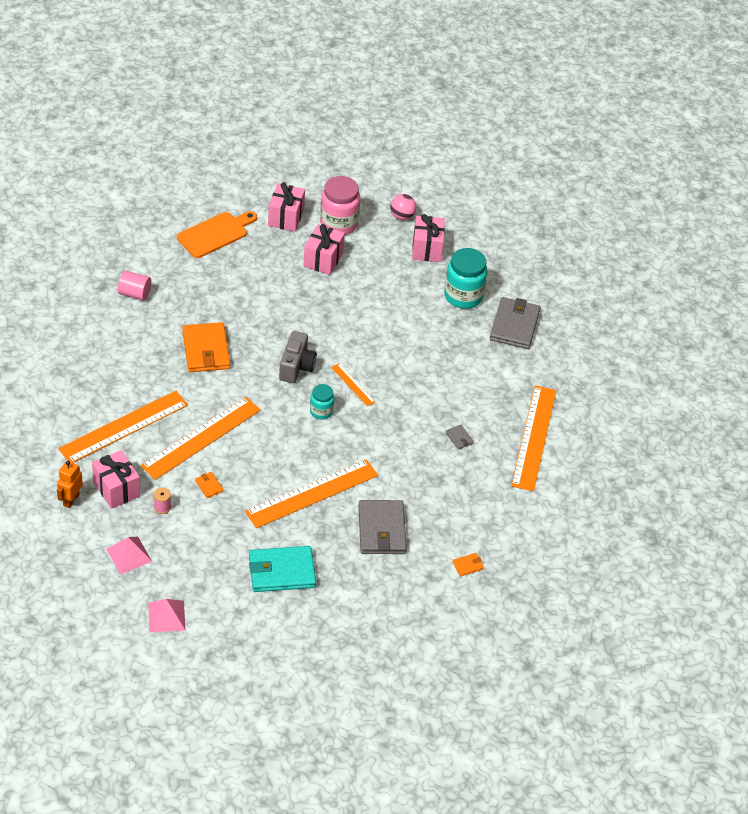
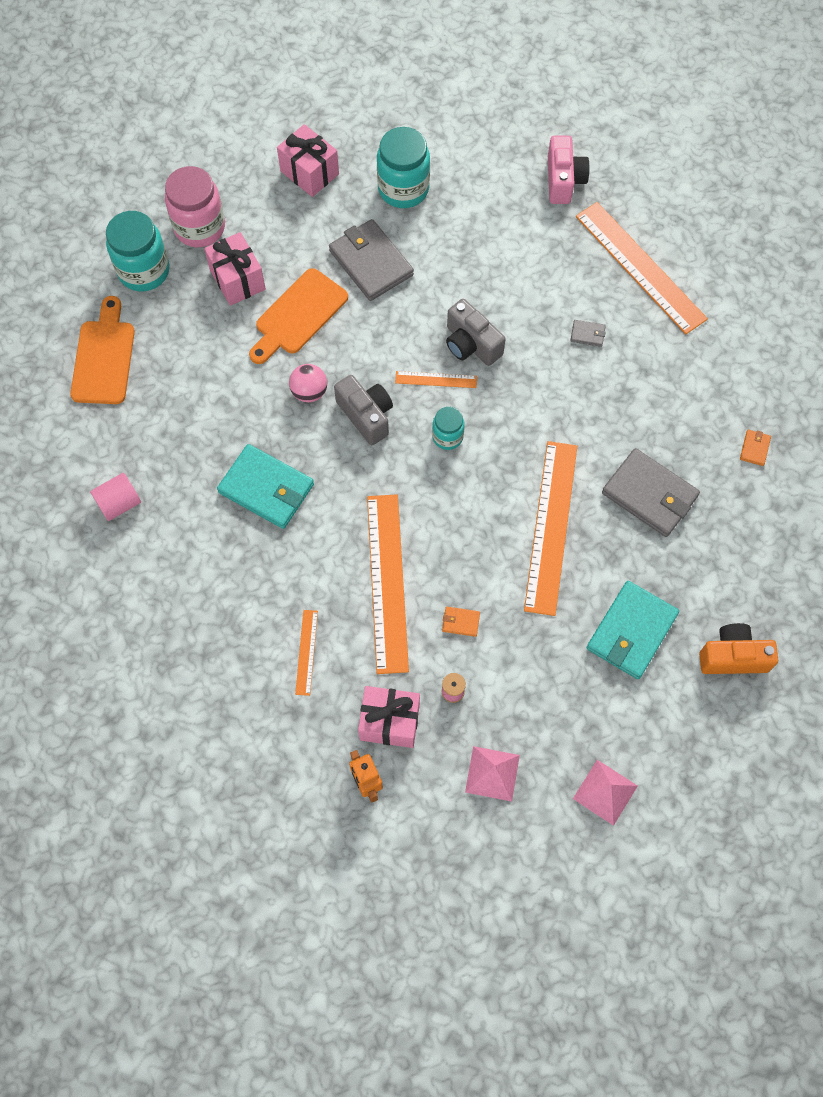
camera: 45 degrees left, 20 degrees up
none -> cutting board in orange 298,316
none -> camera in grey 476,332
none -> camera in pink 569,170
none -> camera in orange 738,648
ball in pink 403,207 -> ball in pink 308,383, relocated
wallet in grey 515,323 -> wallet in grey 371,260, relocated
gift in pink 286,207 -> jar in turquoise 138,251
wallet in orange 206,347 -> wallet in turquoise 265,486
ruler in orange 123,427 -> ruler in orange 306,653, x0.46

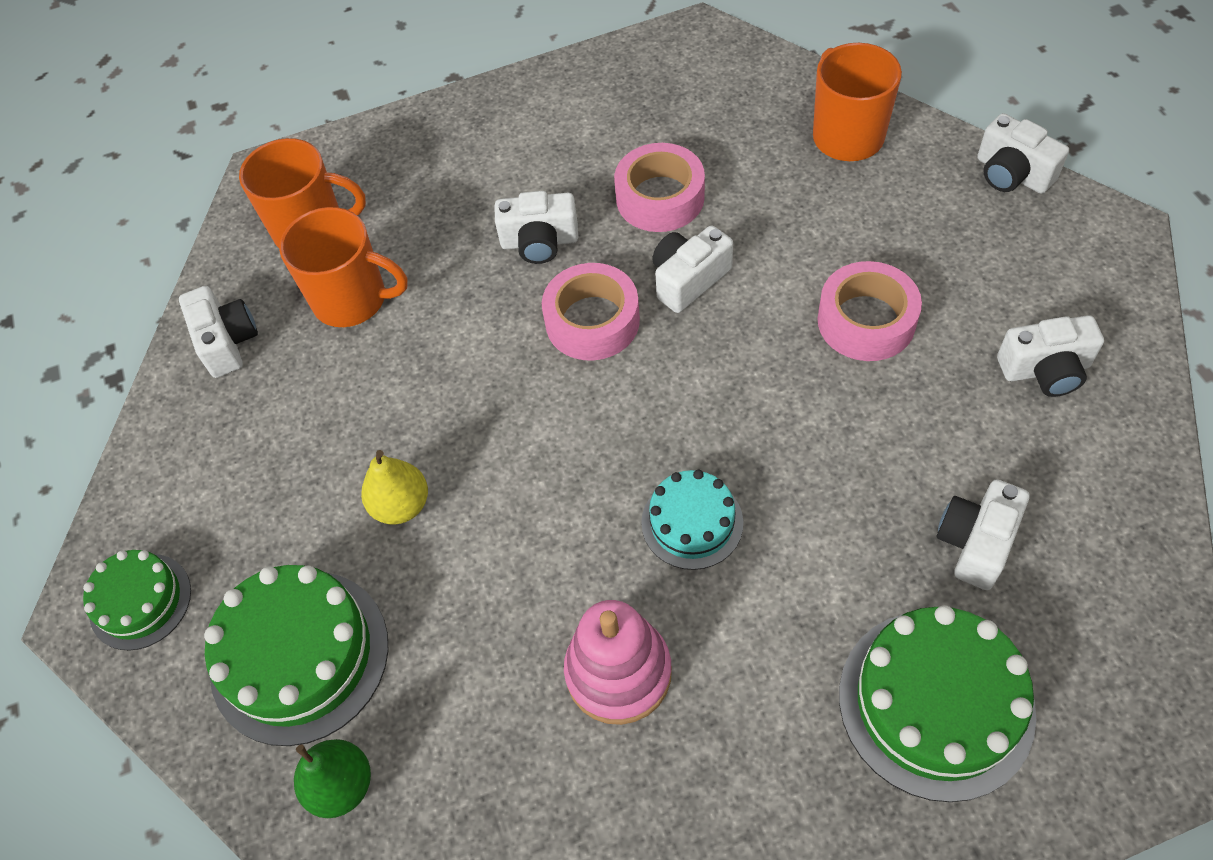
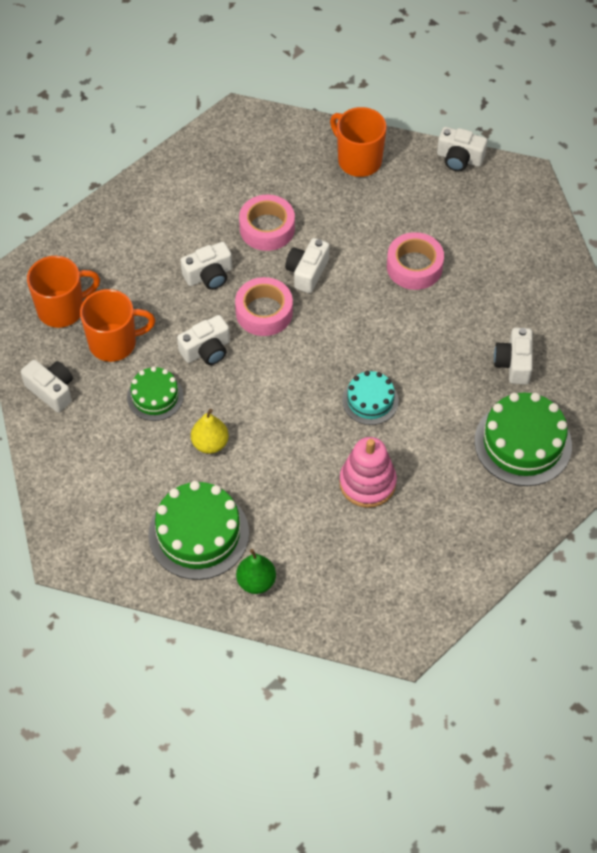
camera: 30 degrees left, 0 degrees up
cake in green 137,600 -> cake in green 155,393, relocated
camera in white 1050,356 -> camera in white 203,340, relocated

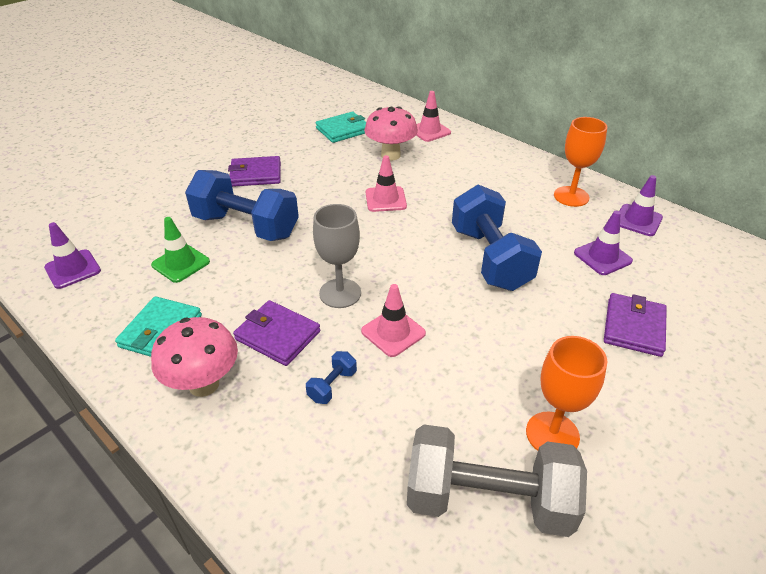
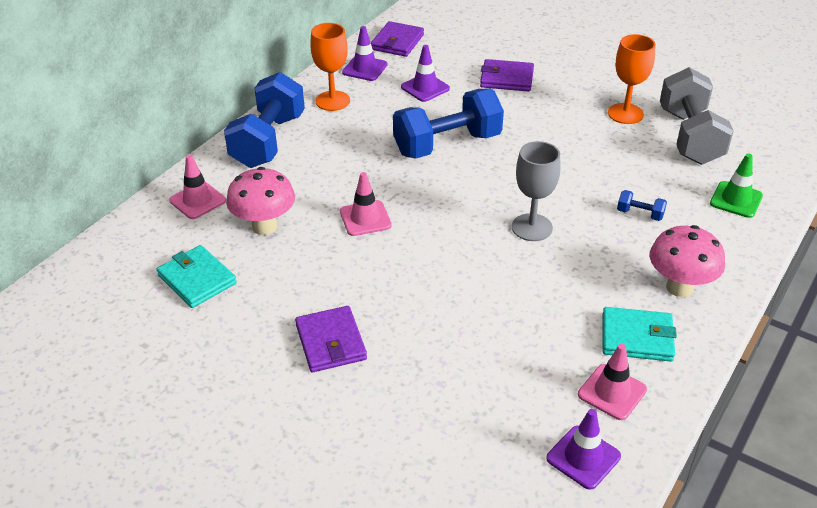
camera: 100 degrees left, 0 degrees up
traffic cone in green 180,250 -> traffic cone in green 736,186, relocated
dumbbell in blue 242,205 -> dumbbell in blue 264,120, relocated
wallet in purple 277,333 -> wallet in purple 397,39, relocated
traffic cone in pink 393,320 -> traffic cone in pink 612,382, relocated

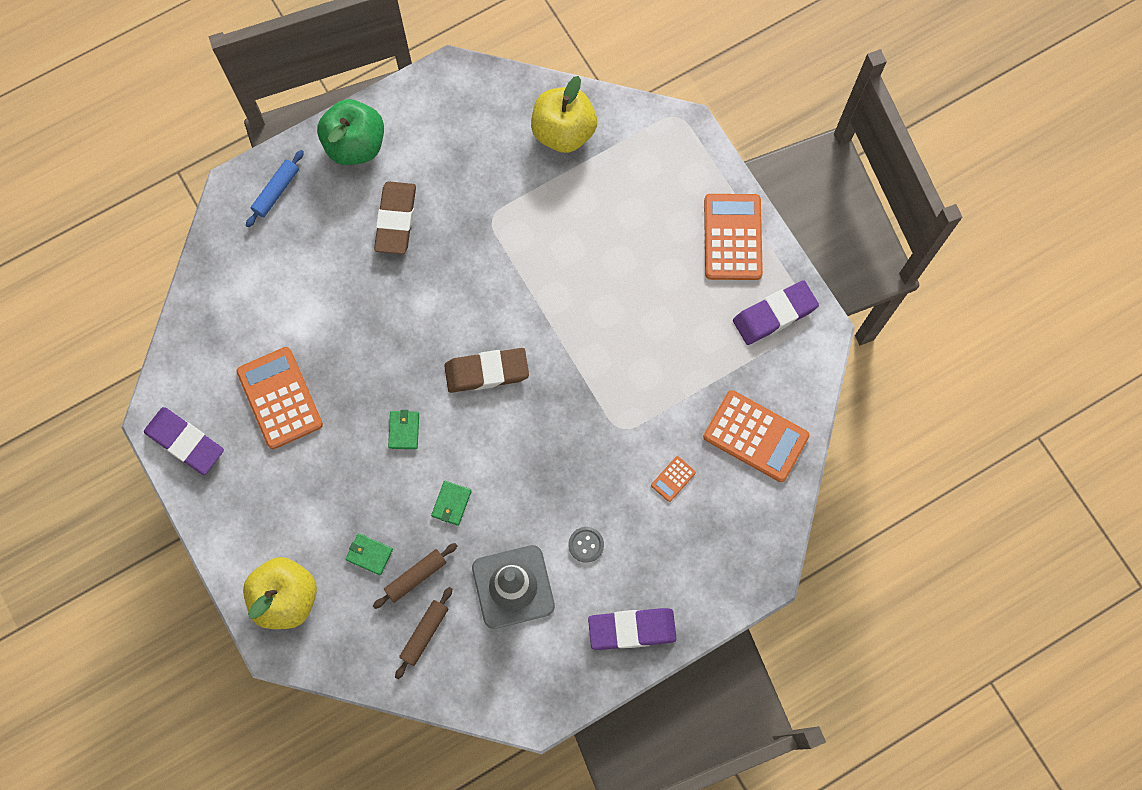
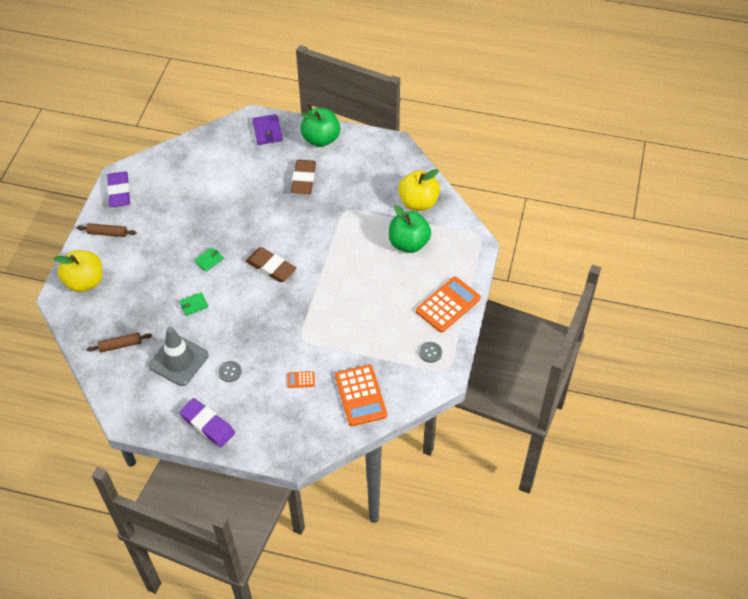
camera: 45 degrees right, 20 degrees down
calculator in orange 279,398 -> none
wallet in green 369,554 -> none
none -> apple in green 410,229
rolling pin in brown 415,576 -> rolling pin in brown 107,230, relocated
rolling pin in blue 275,188 -> wallet in purple 267,129
eraser in purple 776,312 -> button in grey 430,352
eraser in brown 395,218 -> eraser in brown 303,177, 45 degrees counterclockwise

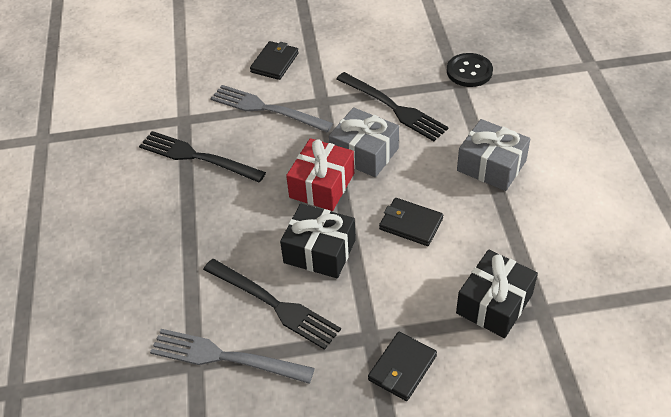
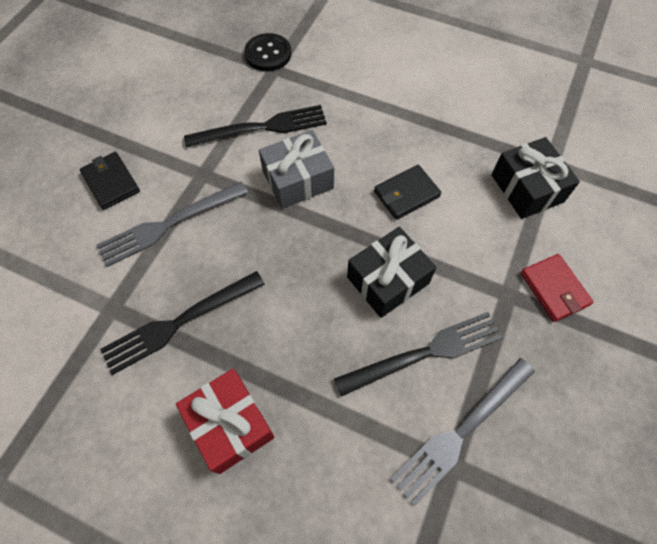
camera: 60 degrees left, 15 degrees up
gift in grey 494,155 -> none
gift in red 320,174 -> gift in red 225,421, relocated
wallet in black 402,366 -> wallet in red 557,288

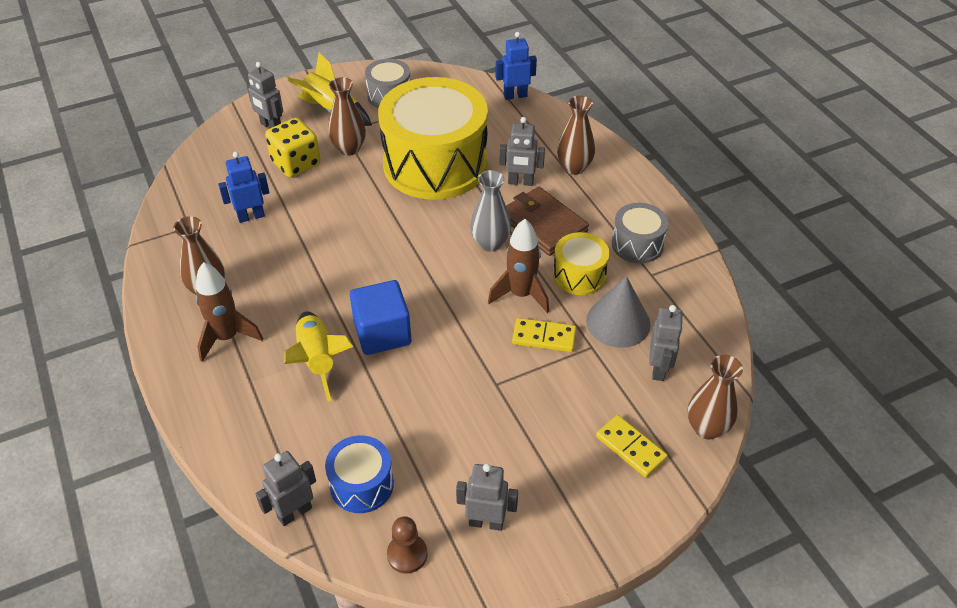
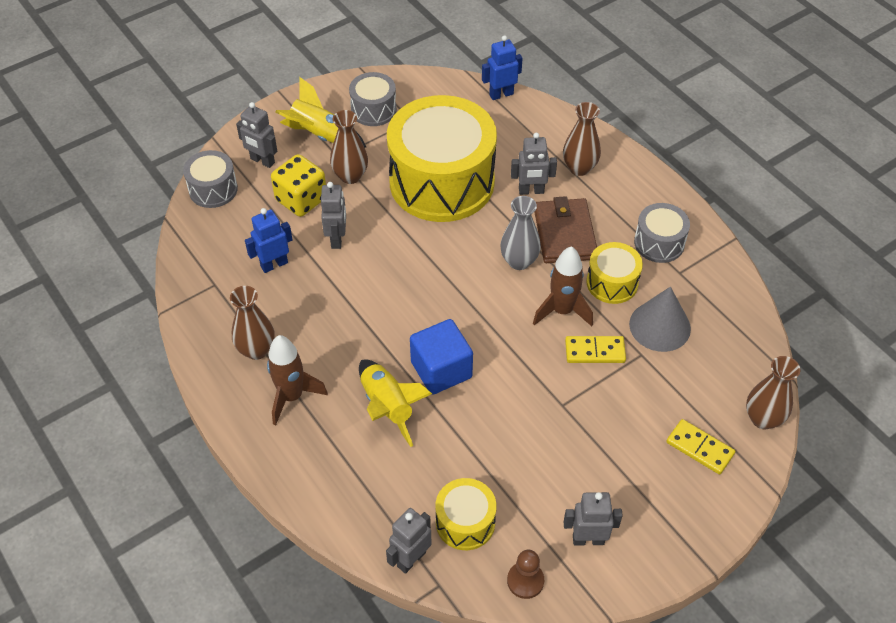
camera: 10 degrees left, 5 degrees up
none -> drum in grey 210,179
robot in grey 666,343 -> robot in grey 333,215, relocated
drum in blue 359,474 -> drum in yellow 466,514
wallet in brown 547,221 -> wallet in brown 566,229, 45 degrees clockwise

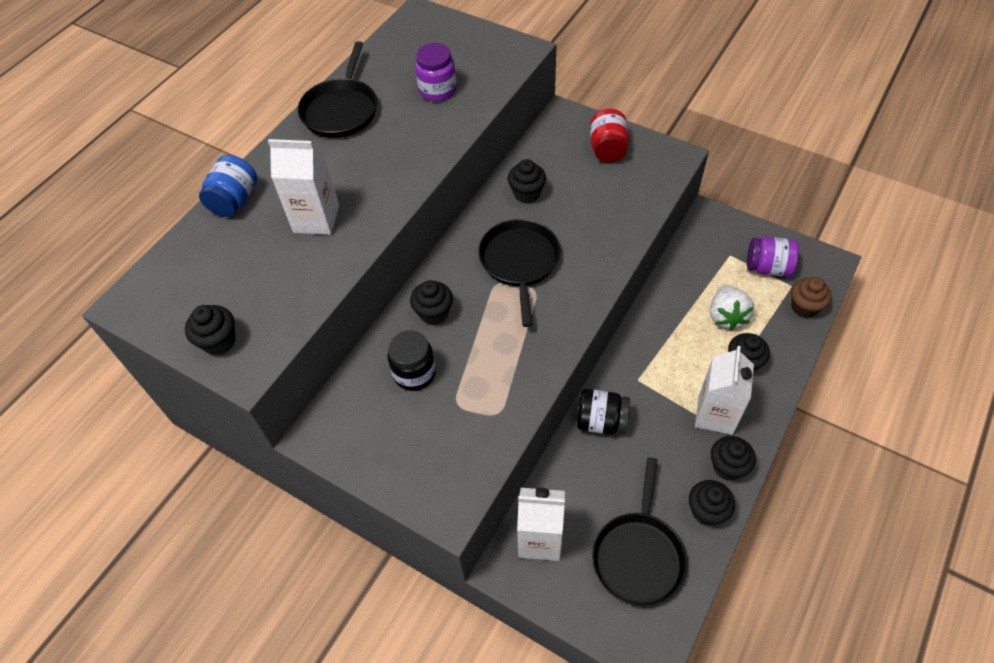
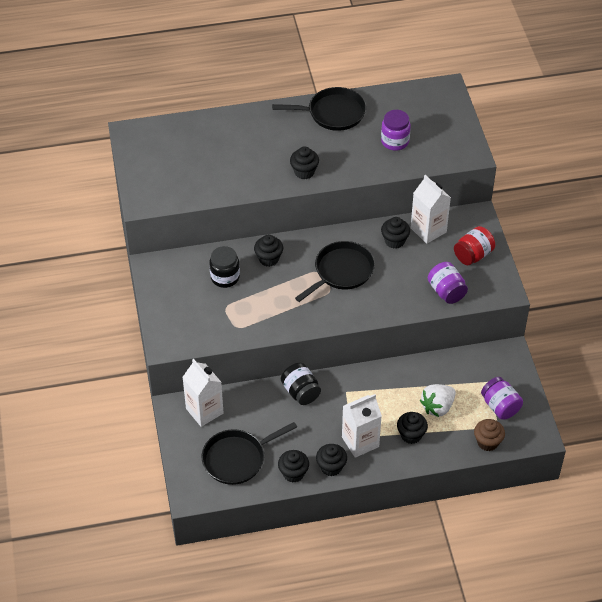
camera: 45 degrees right, 5 degrees down
jar in blue 228,186 -> none
none -> jar in purple 448,283
cupcake in black 210,330 -> cupcake in black 304,162, relocated
carton in white 303,187 -> carton in white 431,209, relocated
pan in black 337,89 -> pan in black 319,109, 150 degrees counterclockwise

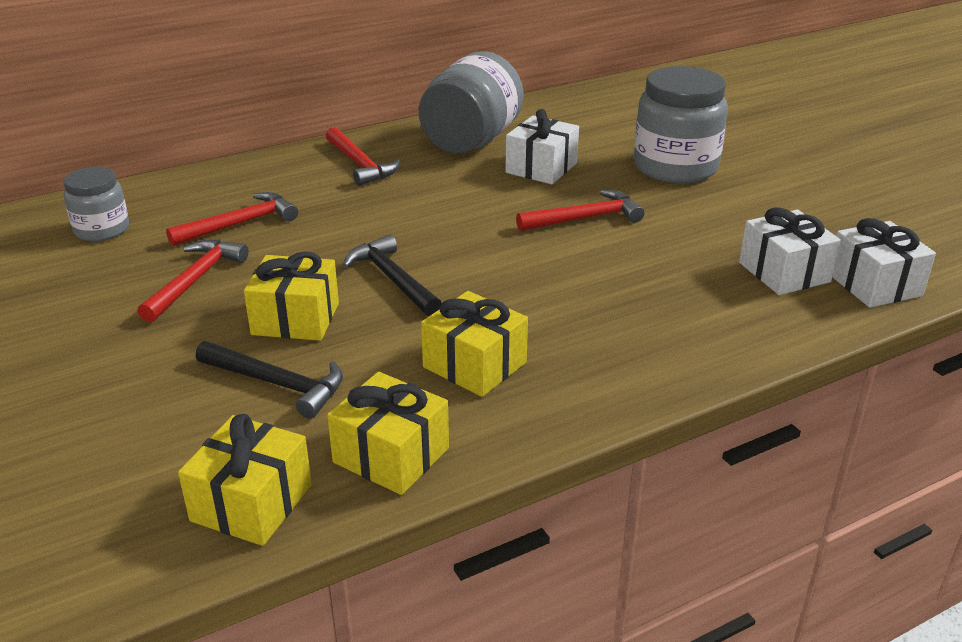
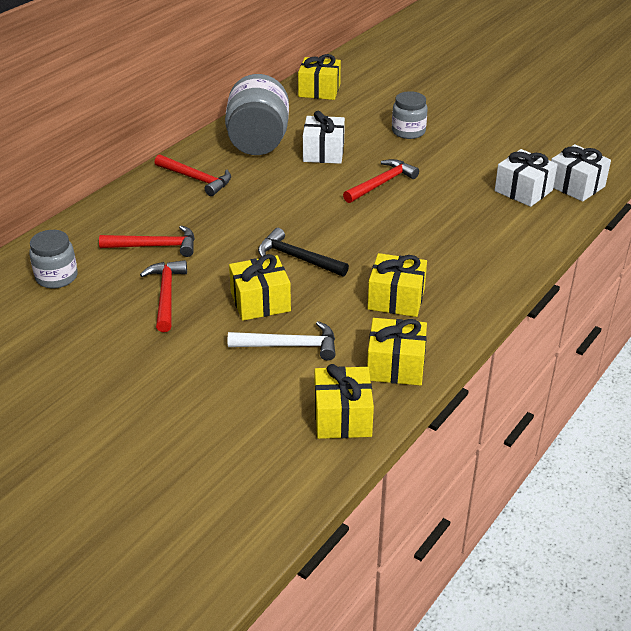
camera: 25 degrees left, 5 degrees up
none -> gift in yellow 319,77
hammer in black 269,380 -> hammer in white 282,340
hammer in red 232,219 -> hammer in red 147,241, 60 degrees clockwise
jar in grey 681,124 -> jar in grey 410,115, x0.57

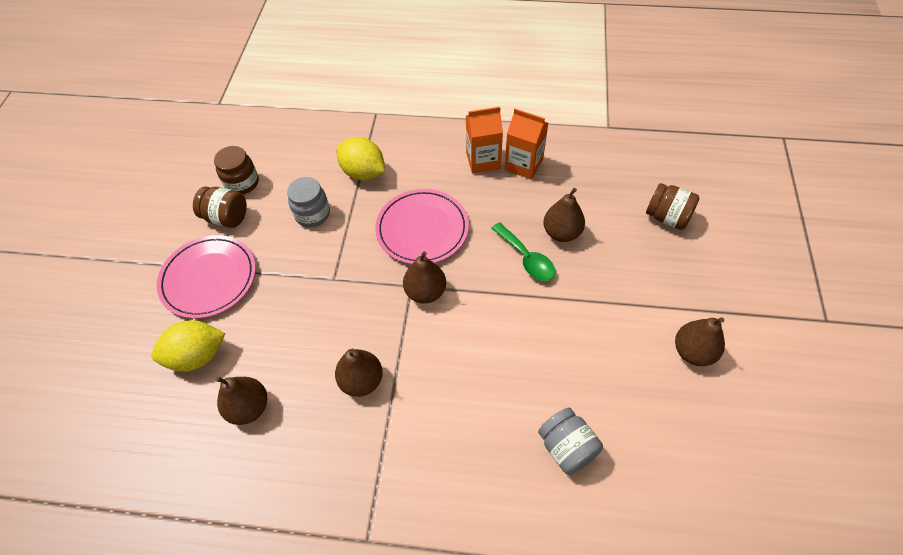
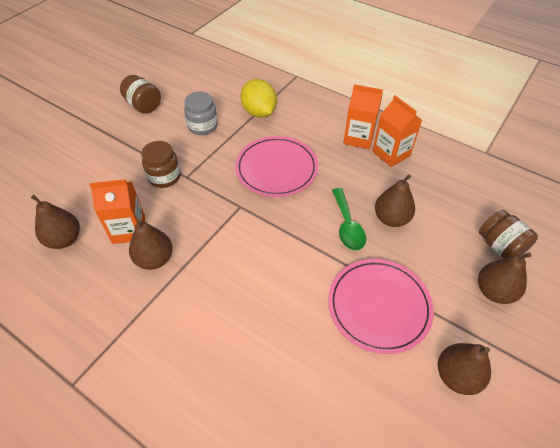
camera: 25 degrees right, 5 degrees down
lemon in yellow 188,346 -> none
jar in grey 570,441 -> none
none -> carton in orange 117,211
plate in pink 206,277 -> plate in pink 381,306, relocated
jar in brown 236,170 -> jar in brown 161,164, relocated
pear in brown 424,277 -> pear in brown 505,278, relocated

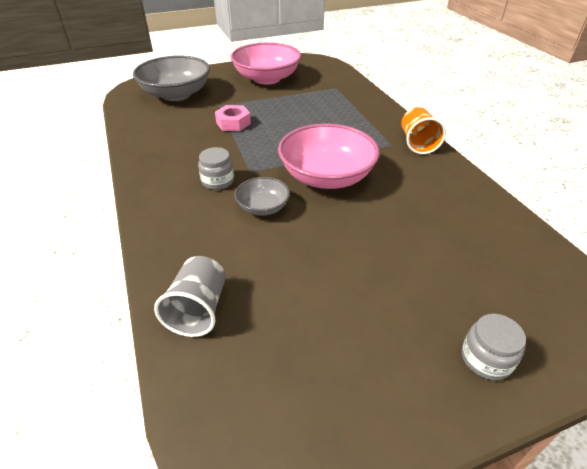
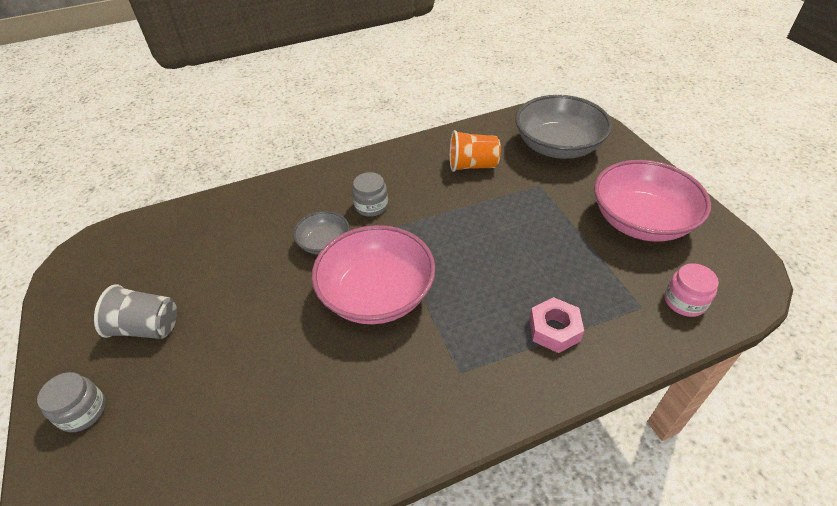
camera: 90 degrees right, 5 degrees up
none -> jar in pink 692,290
cup in grey 190,296 -> cup in grey 135,312, relocated
nut in pink 233,118 -> nut in pink 557,325, relocated
cup in orange 424,130 -> cup in orange 475,151, relocated

